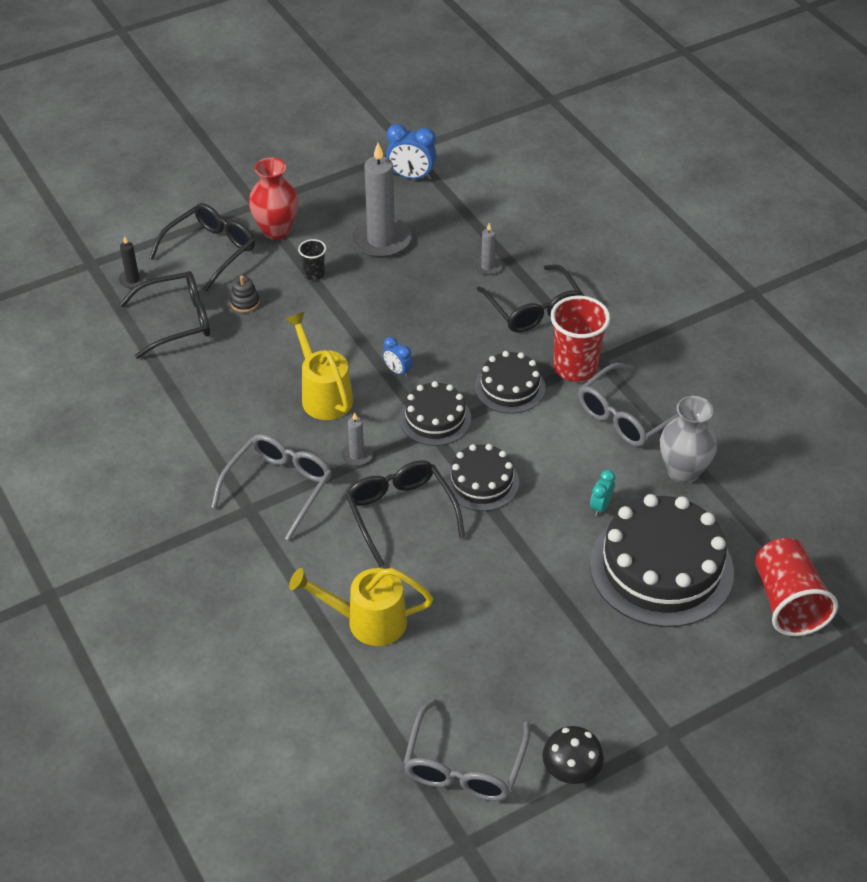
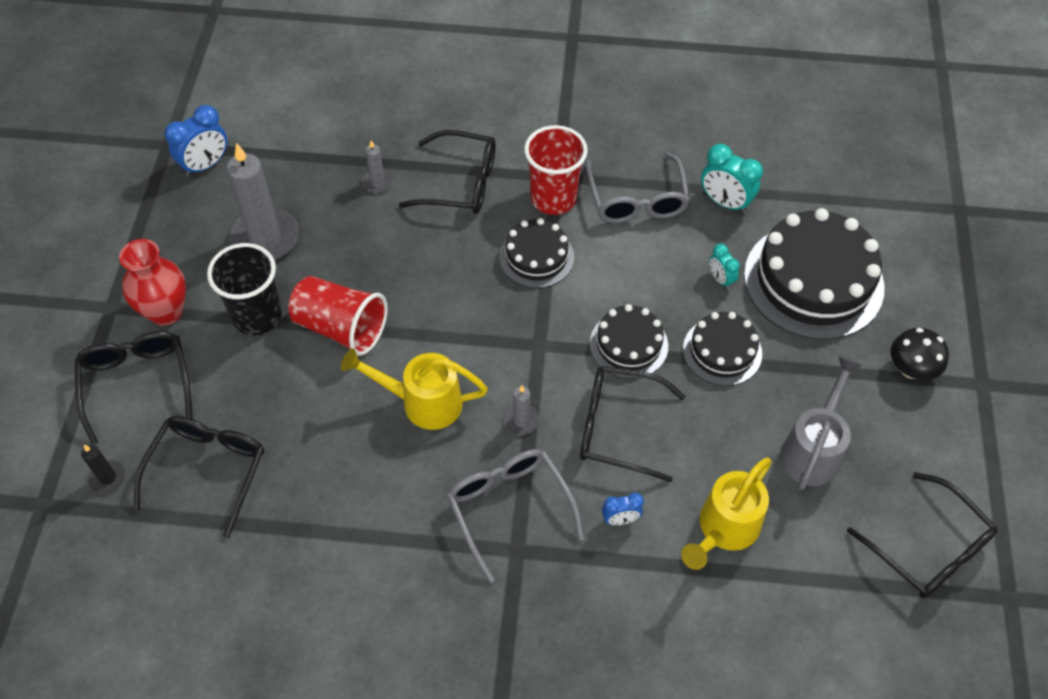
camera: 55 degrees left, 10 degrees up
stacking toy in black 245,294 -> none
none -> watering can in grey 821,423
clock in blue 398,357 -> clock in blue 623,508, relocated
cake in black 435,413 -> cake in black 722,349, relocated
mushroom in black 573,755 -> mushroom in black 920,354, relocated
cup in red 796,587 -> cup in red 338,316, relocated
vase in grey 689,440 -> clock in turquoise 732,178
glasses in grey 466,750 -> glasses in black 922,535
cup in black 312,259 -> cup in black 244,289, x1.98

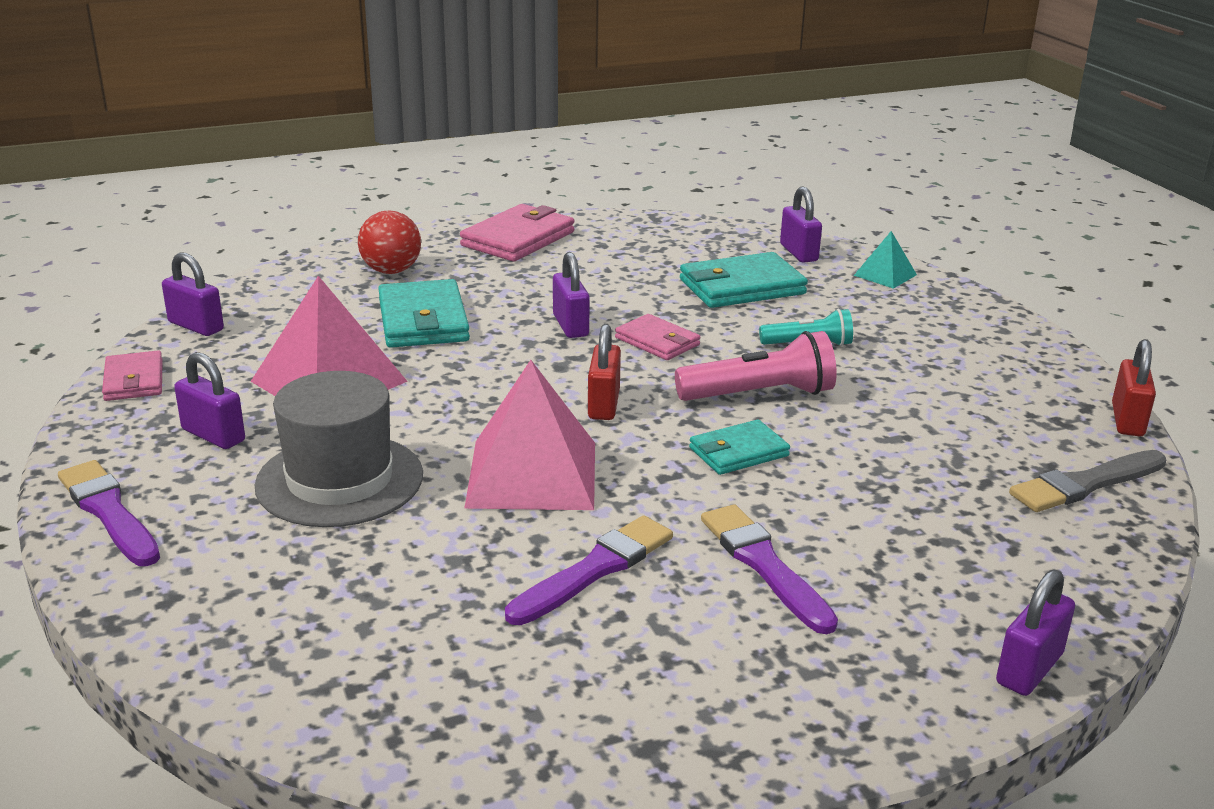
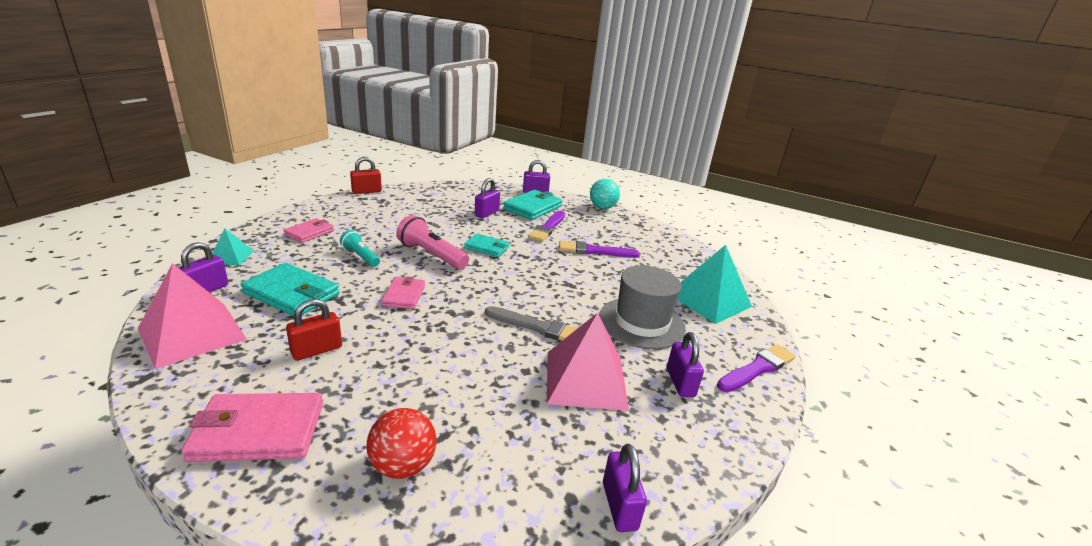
camera: 135 degrees left, 0 degrees up
none -> ball in turquoise 605,194
none -> pyramid in turquoise 714,284
wallet in pink 132,375 -> wallet in pink 309,230, relocated
wallet in turquoise 424,313 -> wallet in turquoise 533,205, relocated
pyramid in pink 529,435 -> pyramid in pink 192,316, relocated
padlock in purple 571,295 -> padlock in purple 487,198, relocated
padlock in red 604,372 -> padlock in red 314,330, relocated
brush in grey 1087,481 -> brush in grey 531,323, relocated
brush in purple 109,513 -> brush in purple 756,368, 135 degrees counterclockwise

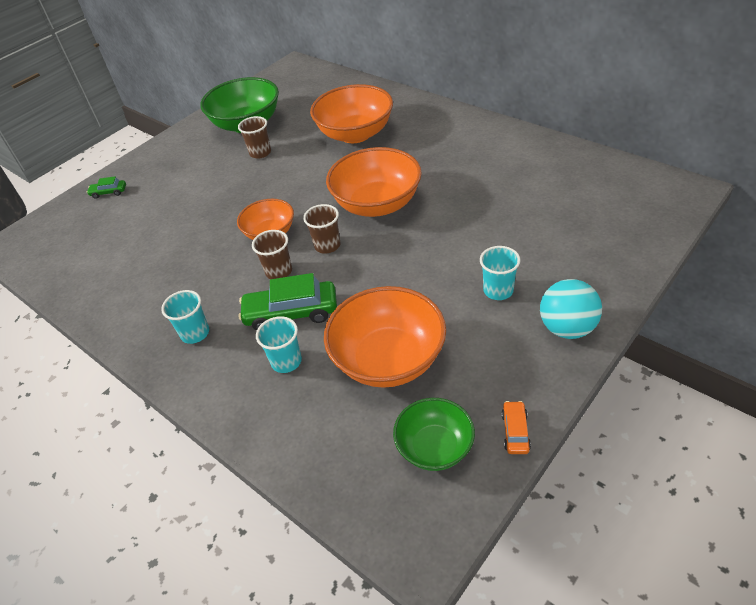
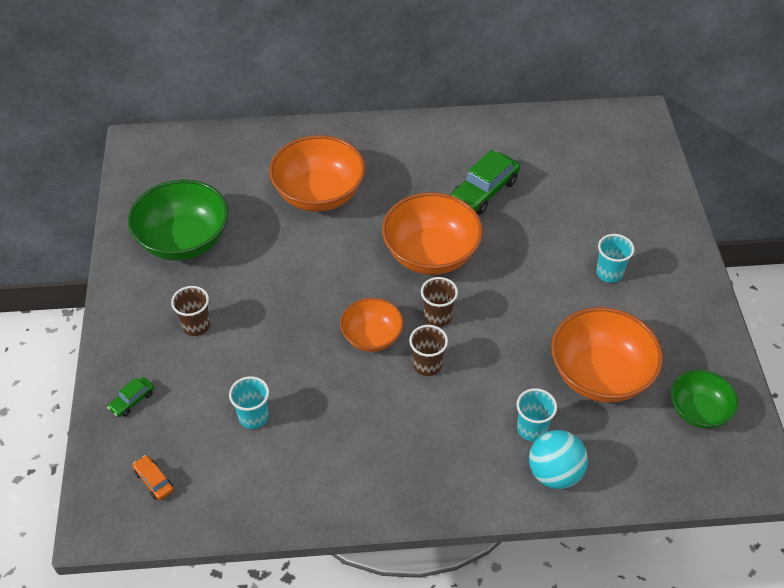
camera: 50 degrees left, 5 degrees up
cup in turquoise 185,317 -> cup in turquoise 249,402, relocated
cup in brown 254,137 -> cup in brown 190,311, relocated
car in green 287,302 -> car in green 485,182, relocated
car in orange 516,427 -> car in orange 153,477, relocated
ball in turquoise 571,309 -> ball in turquoise 558,459, relocated

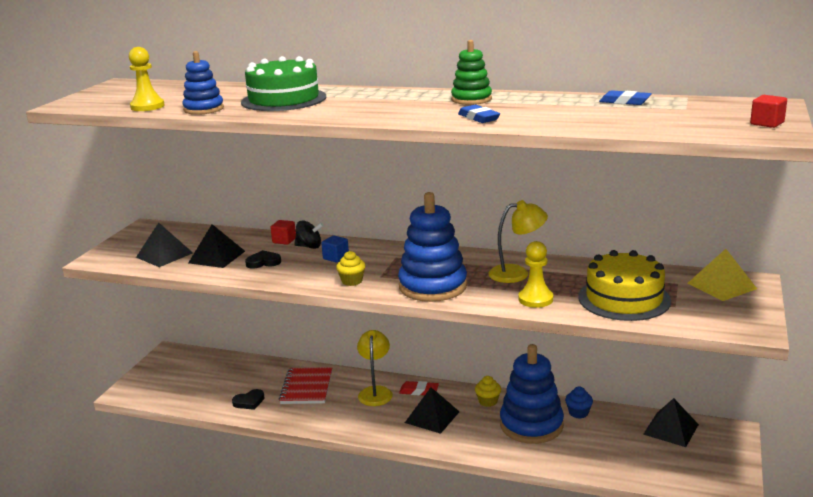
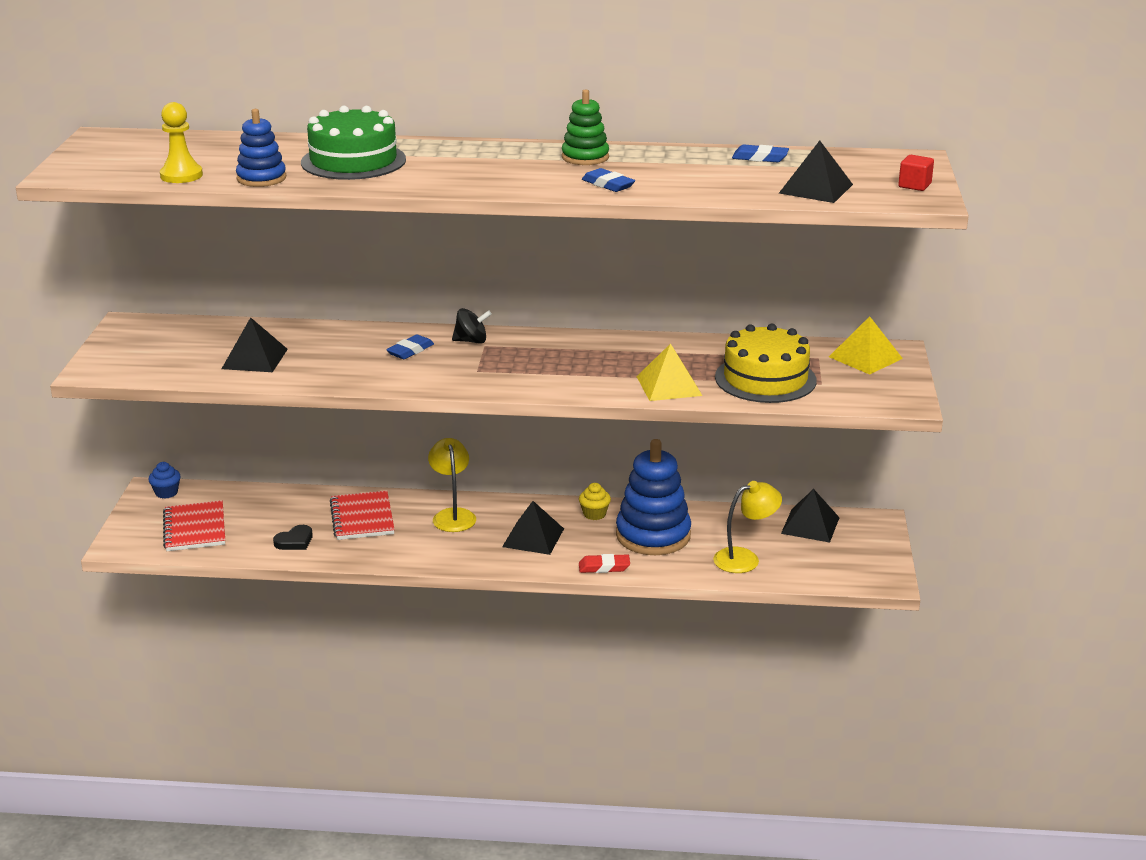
camera: 15 degrees left, 5 degrees up
heart in black 263,259 -> none
cube in red 283,232 -> none
cupcake in yellow 351,268 -> none
stacking toy in blue 432,247 -> none
none -> notebook in red 194,525
pyramid in black 164,245 -> pyramid in black 816,172, relocated
spinning top in black 308,234 -> spinning top in black 472,326, relocated
eraser in red 419,388 -> eraser in red 604,563, relocated
lamp in yellow 518,241 -> lamp in yellow 747,527, relocated
cupcake in blue 579,402 -> cupcake in blue 164,480, relocated
cube in blue 335,249 -> eraser in blue 410,346
pawn in yellow 535,274 -> pyramid in yellow 669,372

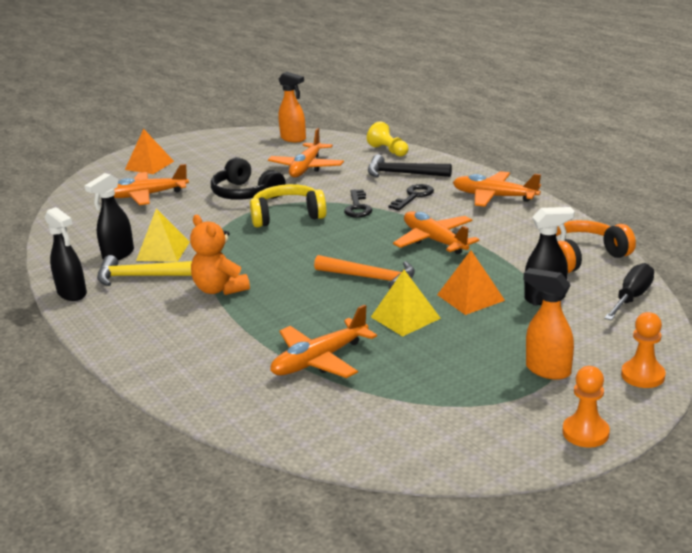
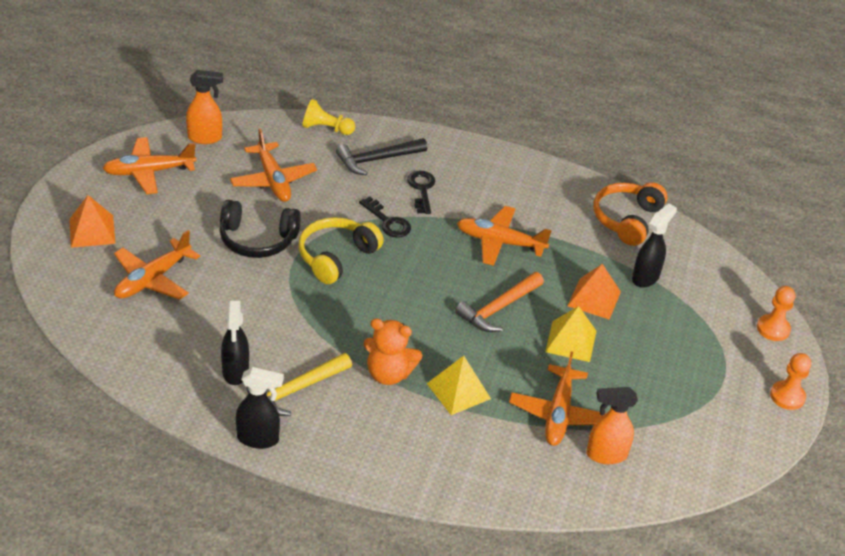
camera: 45 degrees left, 15 degrees up
screwdriver in black 629,291 -> none
pyramid in yellow 163,235 -> pyramid in yellow 459,385, relocated
plane in orange 497,189 -> plane in orange 149,165, relocated
spray bottle in orange 549,324 -> spray bottle in orange 612,425, relocated
hammer in orange 364,272 -> hammer in orange 499,302, 150 degrees clockwise

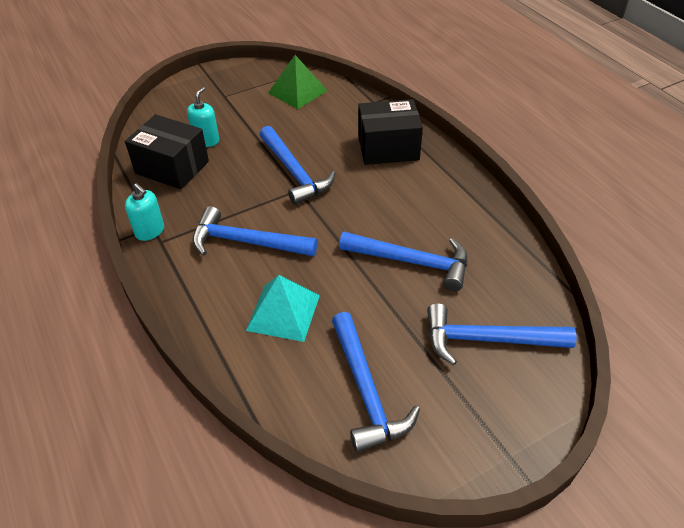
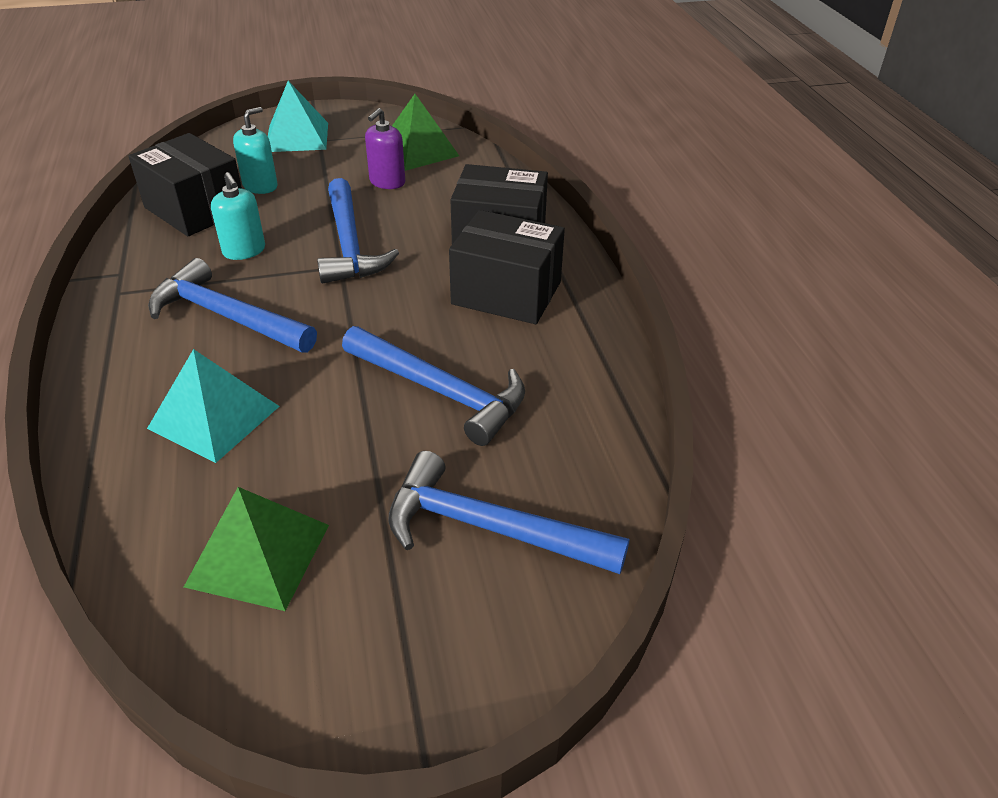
camera: 15 degrees right, 5 degrees down
none -> pyramid in turquoise 298,116
none -> soap dispenser in purple 385,148
none -> box in black 507,267
soap dispenser in turquoise 144,212 -> soap dispenser in turquoise 238,216, relocated
hammer in blue 376,382 -> pyramid in green 256,549

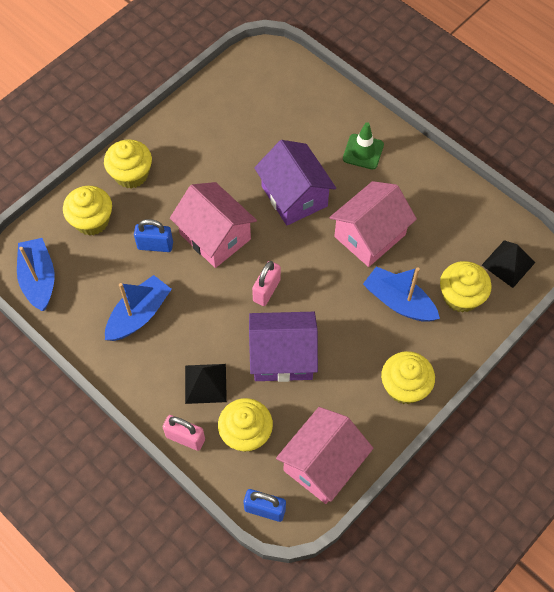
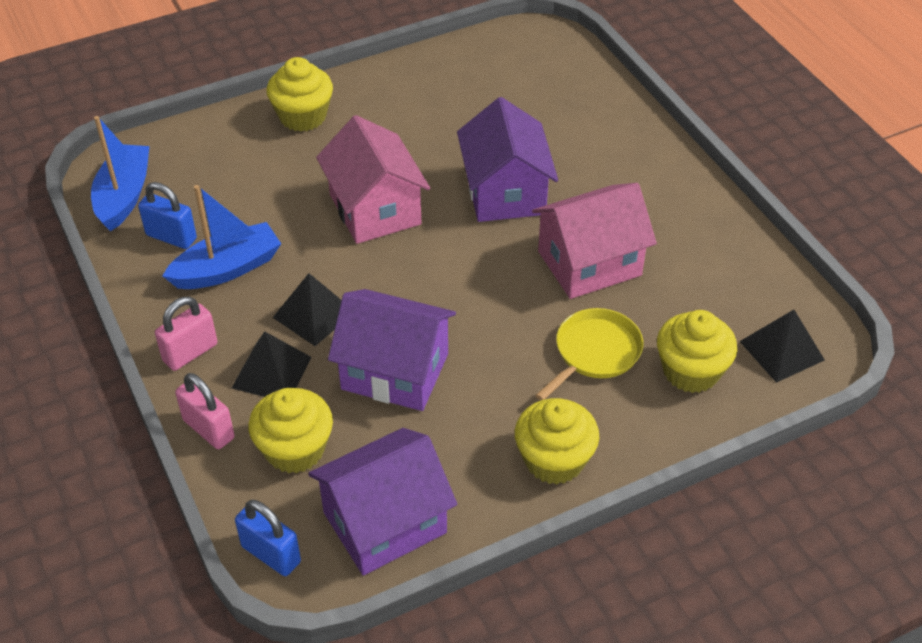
camera: 20 degrees right, 15 degrees down
cupcake in yellow 87,211 -> none
traffic cone in green 363,146 -> none
none -> pyramid in black 307,309
padlock in blue 153,235 -> padlock in blue 167,215, relocated
padlock in pink 266,283 -> padlock in pink 186,333, relocated
boat in blue 401,294 -> pan in yellow 589,354
house in pink 324,455 -> house in purple 382,502

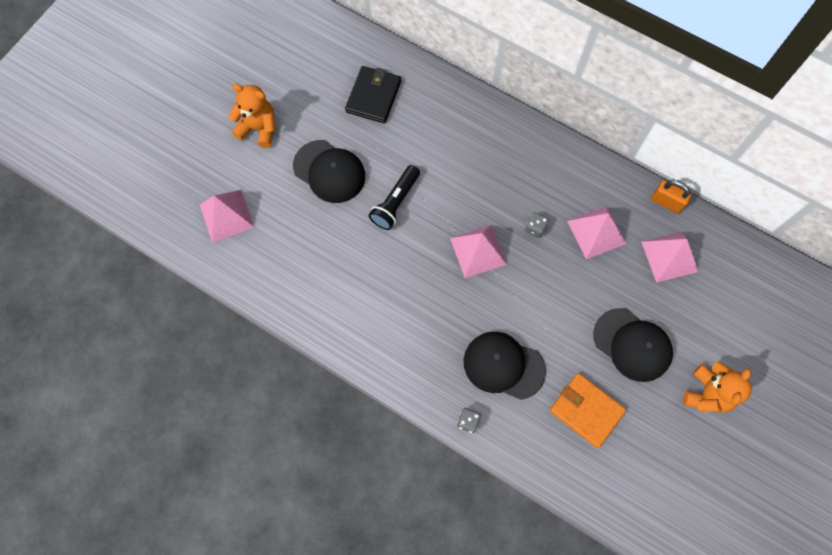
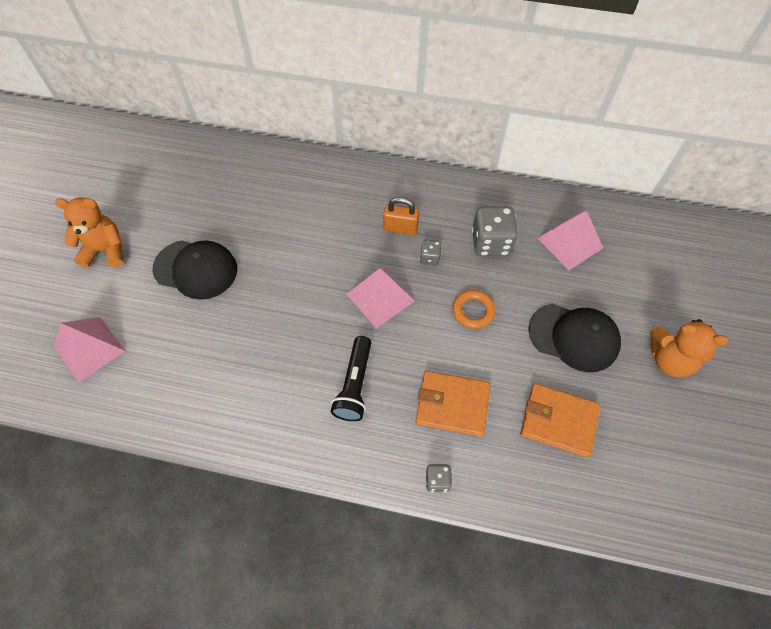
camera: 20 degrees left, 10 degrees down
wallet in black 373,94 -> none
none -> ring in orange 473,309
flashlight in black 394,197 -> flashlight in black 351,378, relocated
padlock in orange 671,197 -> padlock in orange 401,216, relocated
cap in black 505,366 -> wallet in orange 453,404
pyramid in pink 596,232 -> dice in grey 495,231
teddy bear in orange 717,387 -> teddy bear in orange 689,348, 105 degrees clockwise

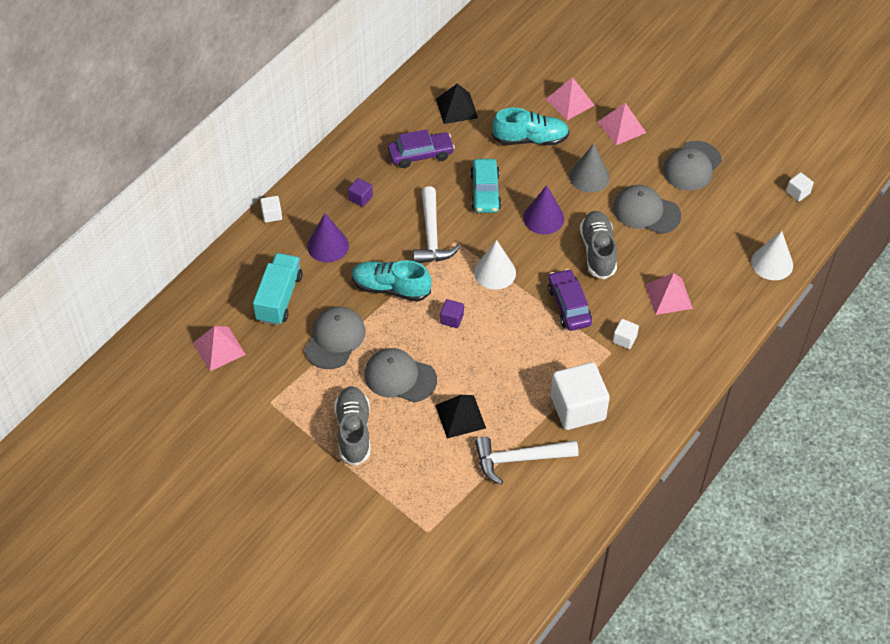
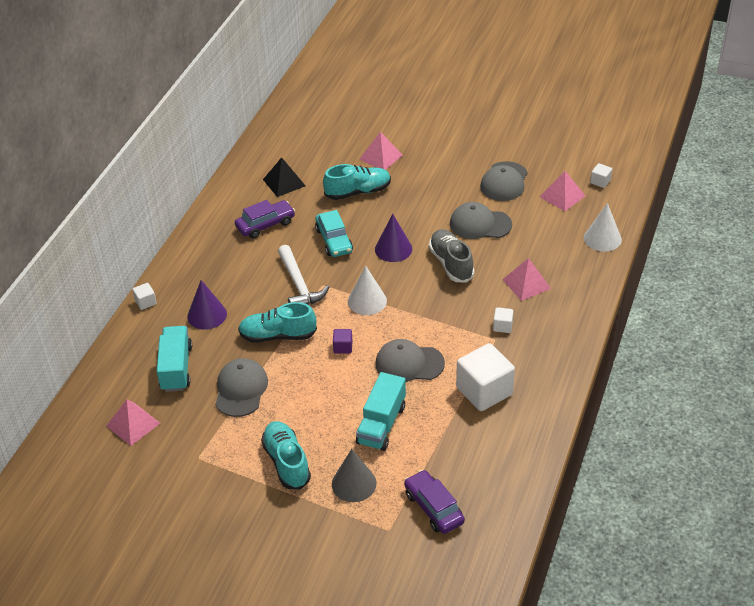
camera: 15 degrees left, 10 degrees down
cube in purple 360,192 -> none
hammer in white 527,460 -> none
cap in grey 400,375 -> cap in grey 410,360, relocated
car in purple 570,300 -> car in purple 434,502, relocated
cone in grey 589,168 -> cone in grey 354,475, relocated
pyramid in pink 622,124 -> pyramid in pink 562,191, relocated
pyramid in black 460,417 -> truck in turquoise 381,411
shoe in grey 352,426 -> shoe in turquoise 286,455

